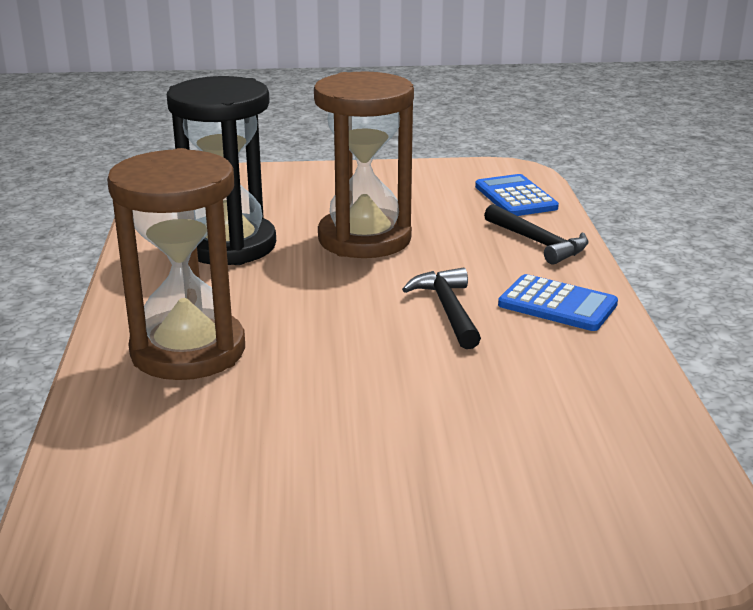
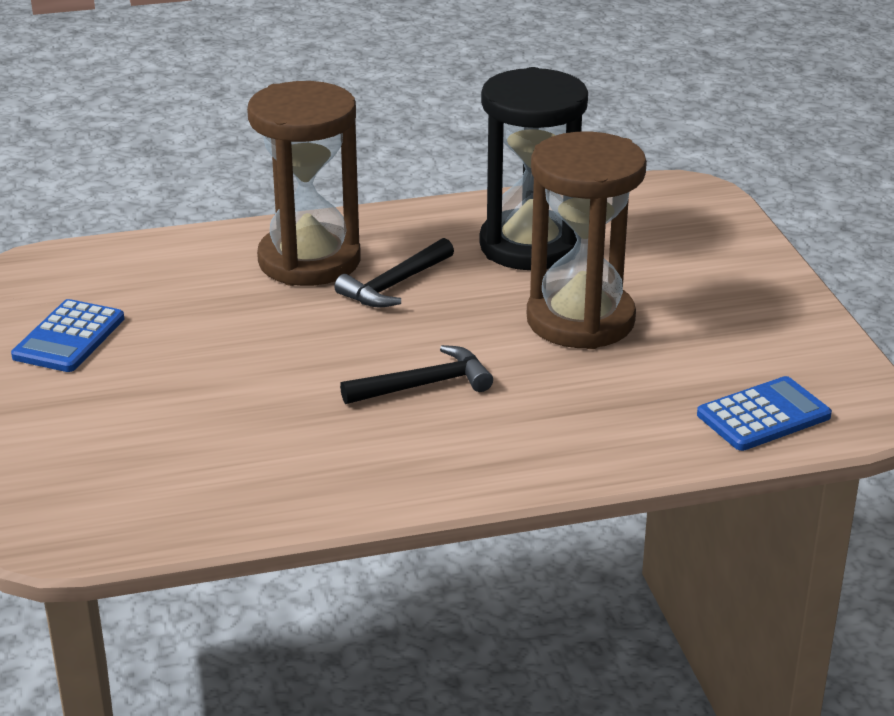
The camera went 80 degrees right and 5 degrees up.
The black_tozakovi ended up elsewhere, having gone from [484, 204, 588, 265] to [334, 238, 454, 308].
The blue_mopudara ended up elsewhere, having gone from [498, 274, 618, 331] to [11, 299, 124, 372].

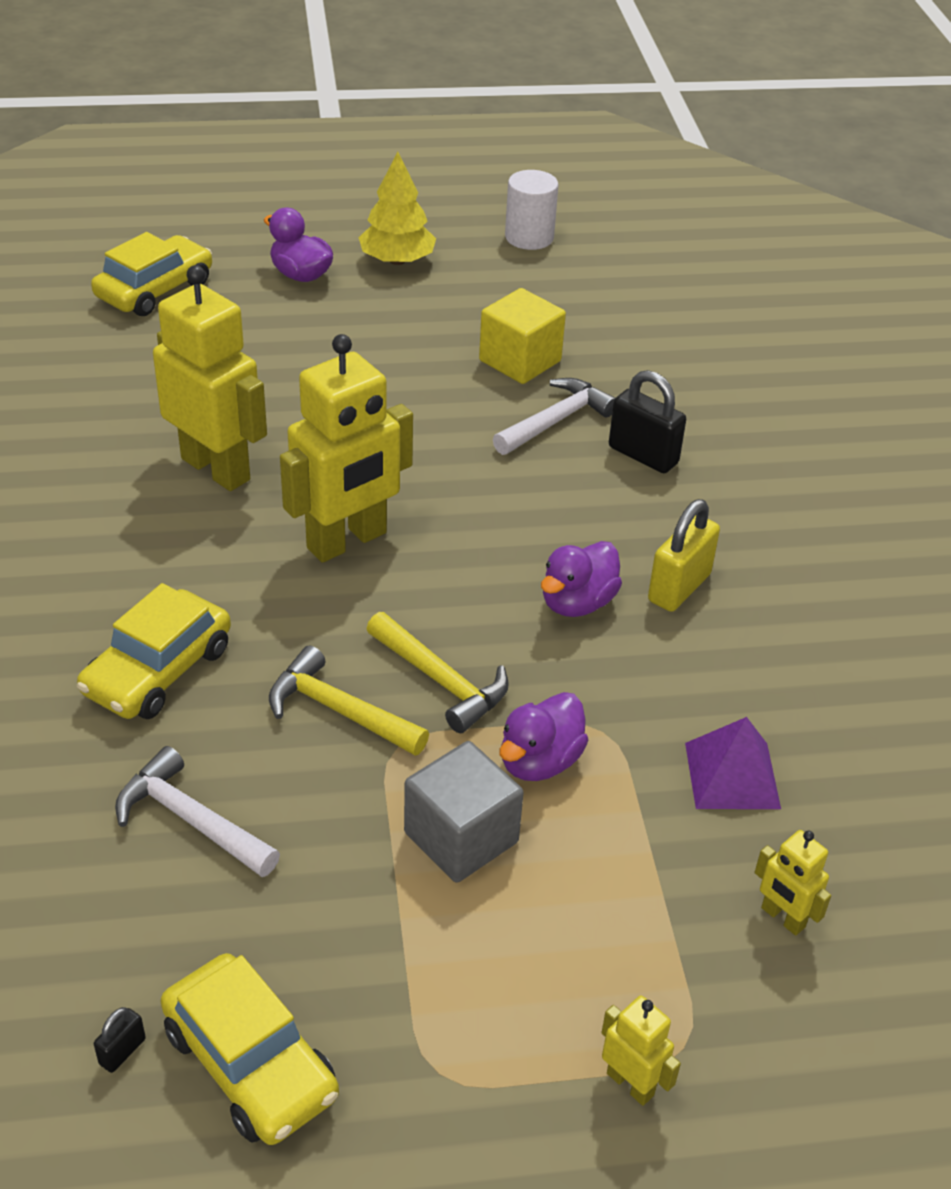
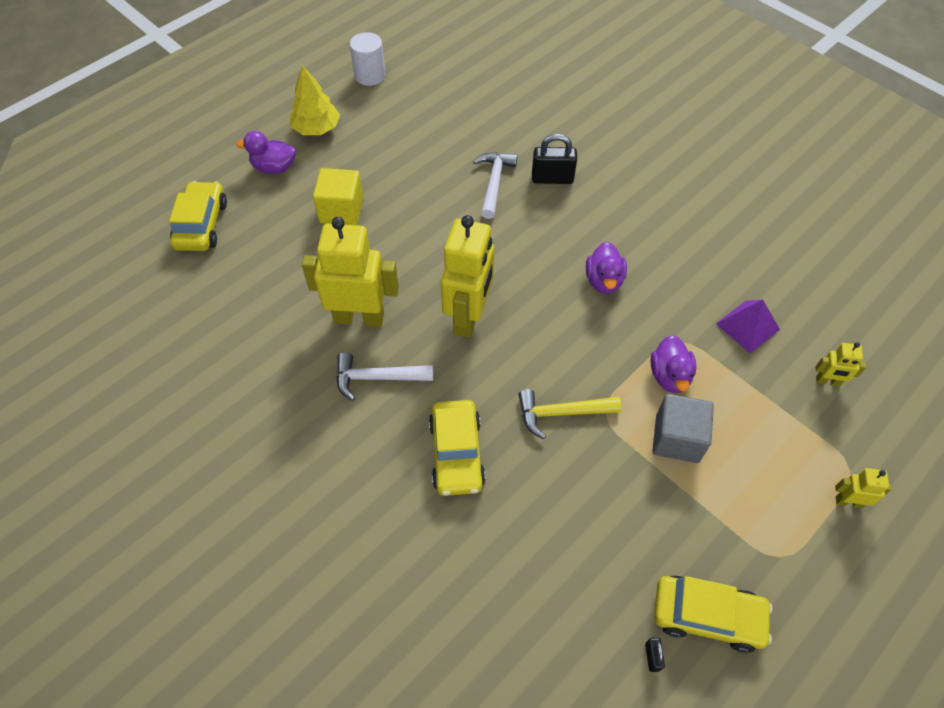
The camera went 35 degrees left and 15 degrees up.
The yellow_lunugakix ended up elsewhere, having gone from [479, 288, 566, 384] to [313, 168, 364, 225].
The second view lost the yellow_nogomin at [648, 499, 720, 612].
The second view lost the yellow_tozakovi at [366, 612, 509, 733].
The white_tozakovi ended up elsewhere, having gone from [115, 746, 280, 877] to [336, 352, 433, 401].

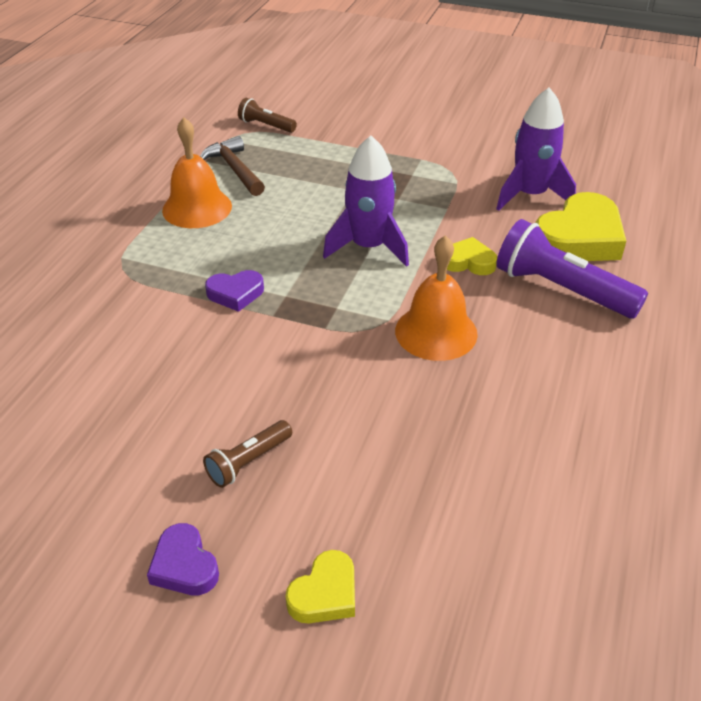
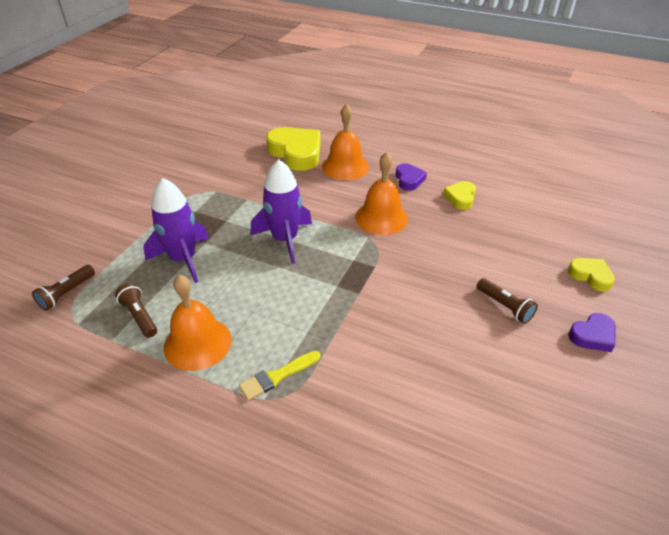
The camera went 85 degrees left and 0 degrees up.
The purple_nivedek ended up elsewhere, having gone from [496, 87, 576, 211] to [143, 178, 209, 283].
Where the brown_tozakovi stood at [200, 136, 265, 196], the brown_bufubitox came to stand at [115, 283, 157, 338].
Where the purple_bufubitox stood at [496, 219, 648, 318], the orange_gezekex came to stand at [322, 104, 369, 180].
The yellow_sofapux ended up elsewhere, having gone from [447, 237, 497, 275] to [443, 181, 476, 210].
The purple_sofapux ended up elsewhere, having gone from [205, 270, 264, 312] to [396, 163, 427, 191].
The second view gained the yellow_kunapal at [239, 351, 320, 400].

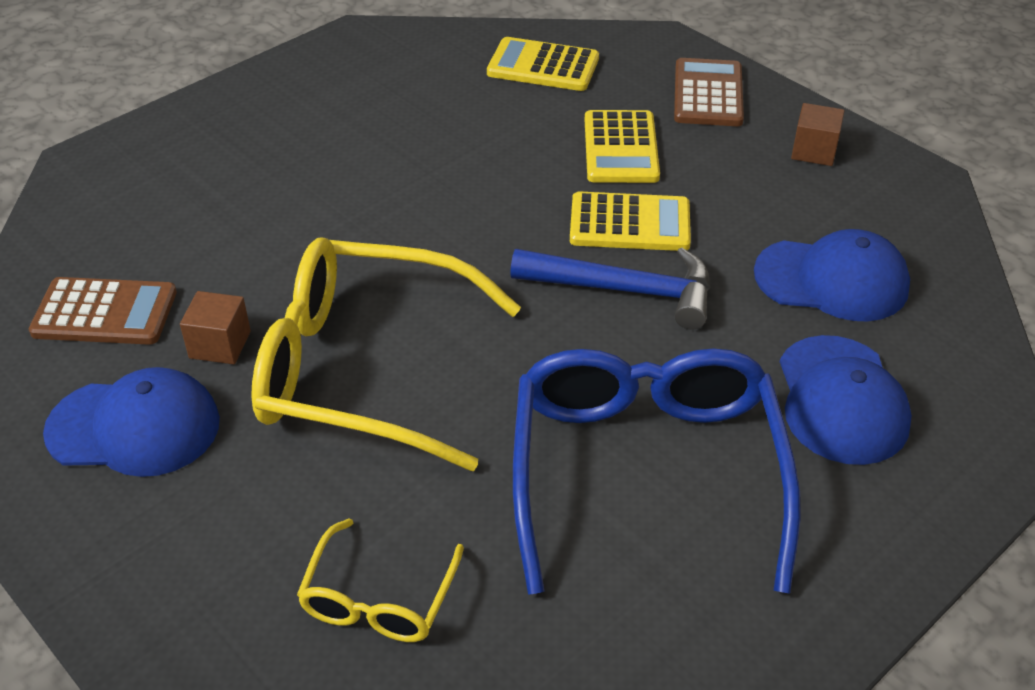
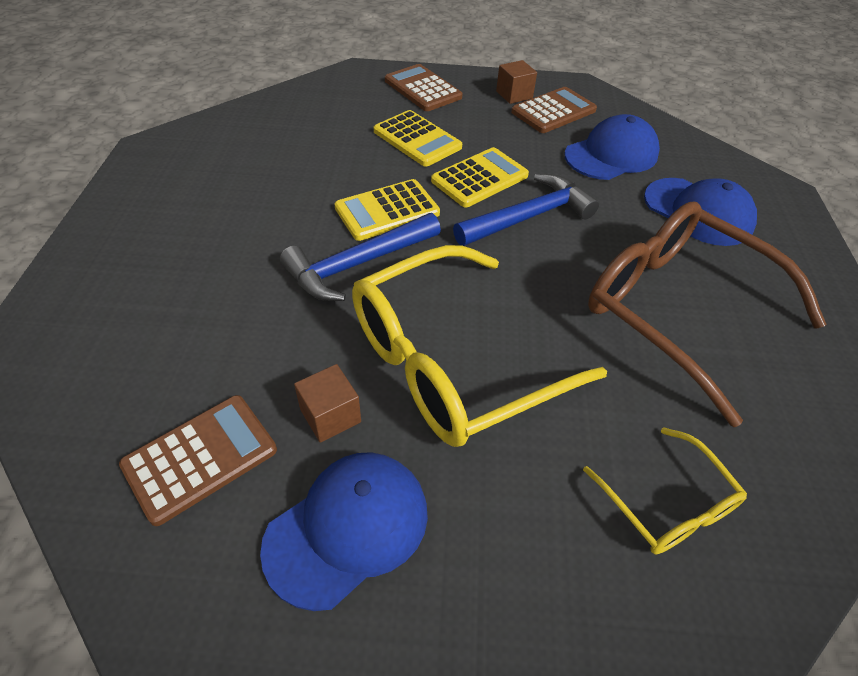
The camera went 45 degrees left and 5 degrees up.
The yellow_mopudara ended up elsewhere, having gone from [487, 37, 599, 91] to [334, 179, 440, 241].
What was the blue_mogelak at [513, 349, 801, 595] turned into the brown_mogelak at [588, 201, 827, 427].
The second view gained the brown_mopudara at [511, 87, 597, 133].
The second view gained the blue_tozakovi at [280, 213, 441, 301].

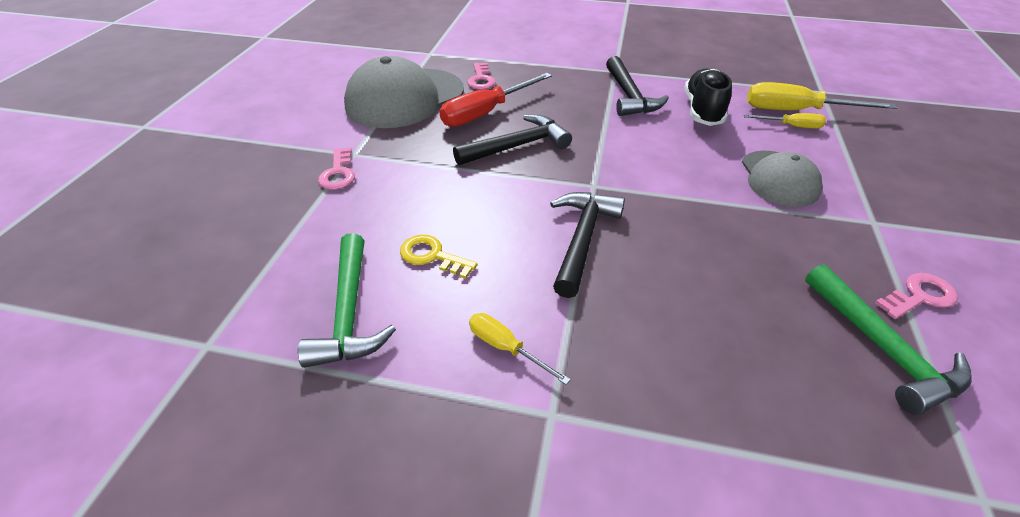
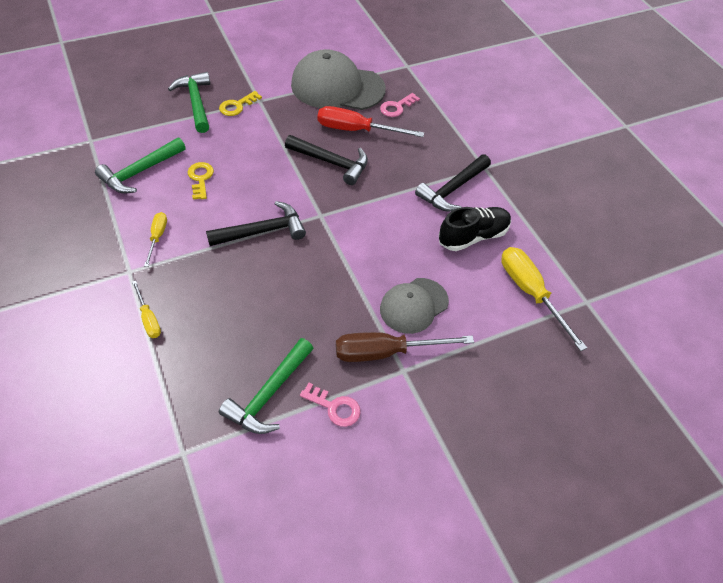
The camera went 50 degrees right and 10 degrees up.
The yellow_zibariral ended up elsewhere, having gone from [744, 113, 826, 129] to [132, 281, 161, 338].
What was the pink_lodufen at [318, 148, 355, 190] turned into the yellow_lodufen at [219, 91, 262, 116].
The second view gained the green_tozakovi at [168, 72, 210, 133].
The second view gained the brown_zibariral at [336, 332, 474, 362].

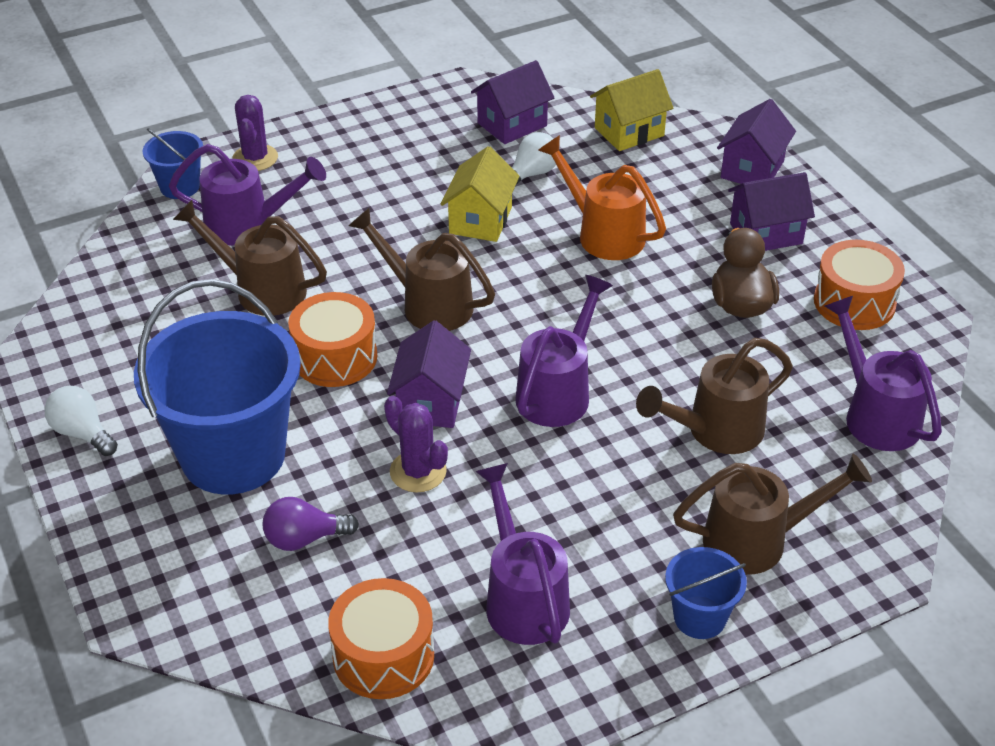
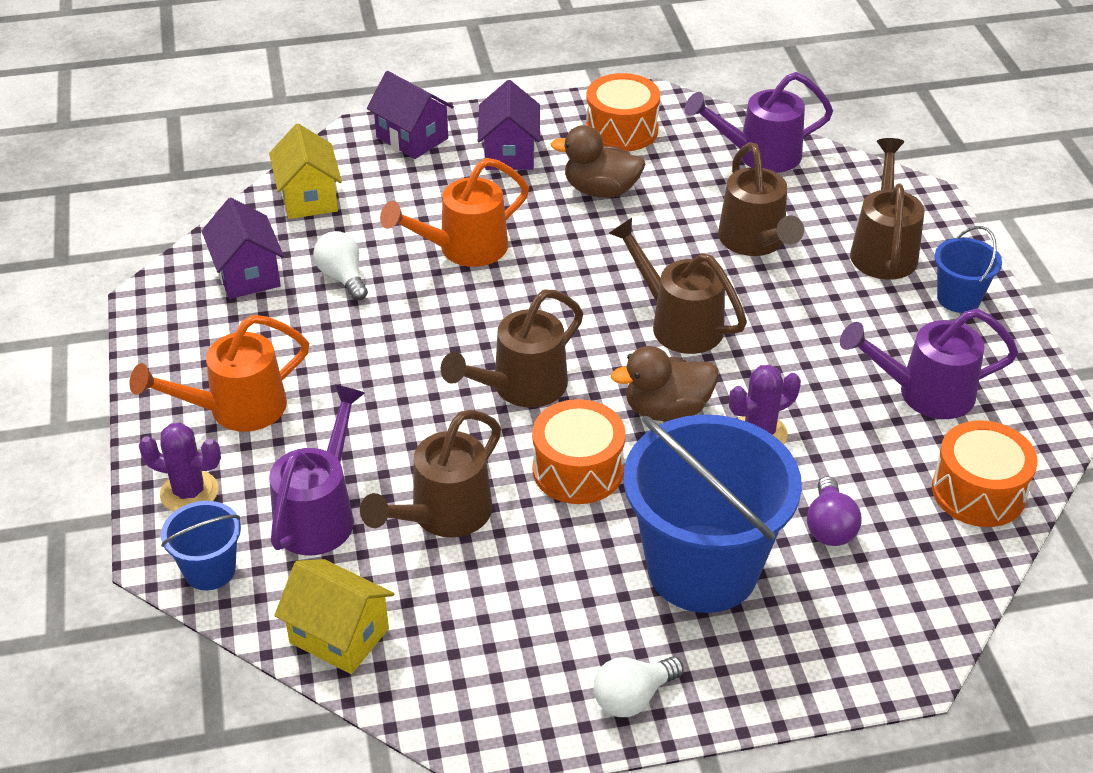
The camera went 75 degrees left and 0 degrees up.
The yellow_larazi ended up elsewhere, having gone from [441, 146, 520, 242] to [274, 559, 394, 674].
What was the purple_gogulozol at [515, 275, 613, 427] turned into the brown_gogulozol at [608, 218, 747, 354].
Where the purple_larazi stood at [387, 320, 471, 428], the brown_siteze came to stand at [611, 346, 718, 421].
The second view gained the orange_gogulozol at [130, 315, 309, 432].

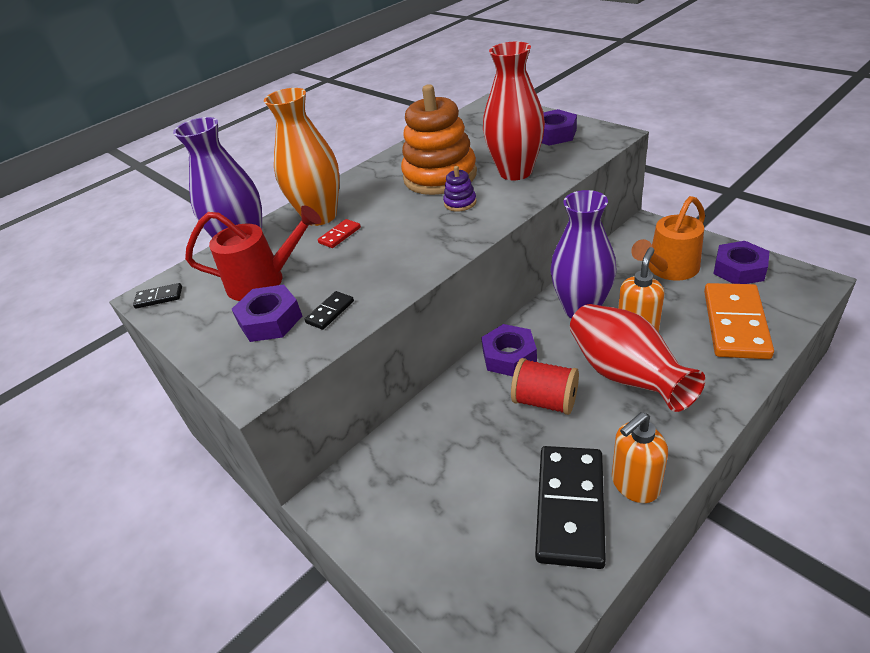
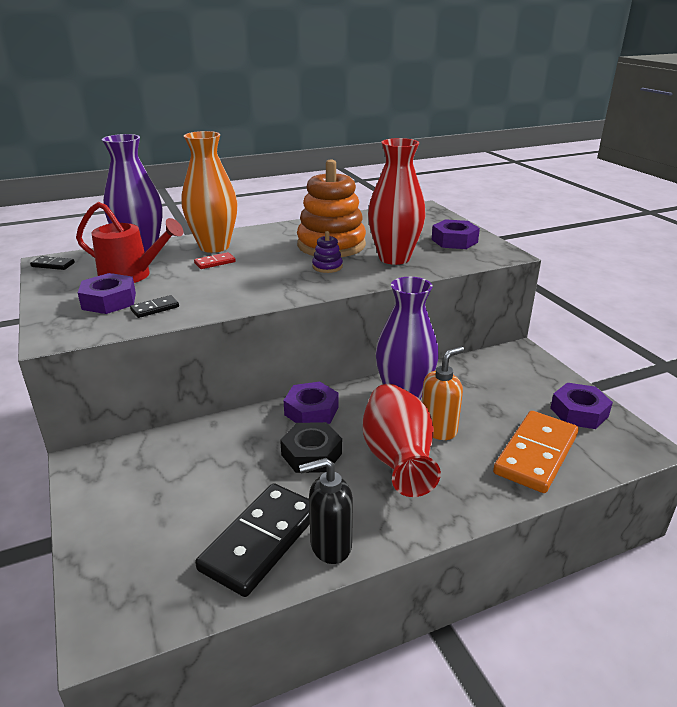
The camera went 15 degrees right and 10 degrees down.
The second view lost the orange_gogulozol at [631, 196, 705, 281].
Where the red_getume stood at [511, 358, 579, 415], the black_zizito came to stand at [280, 422, 342, 473].
What was the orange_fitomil at [612, 412, 668, 503] turned into the black_fitomil at [299, 458, 353, 564].

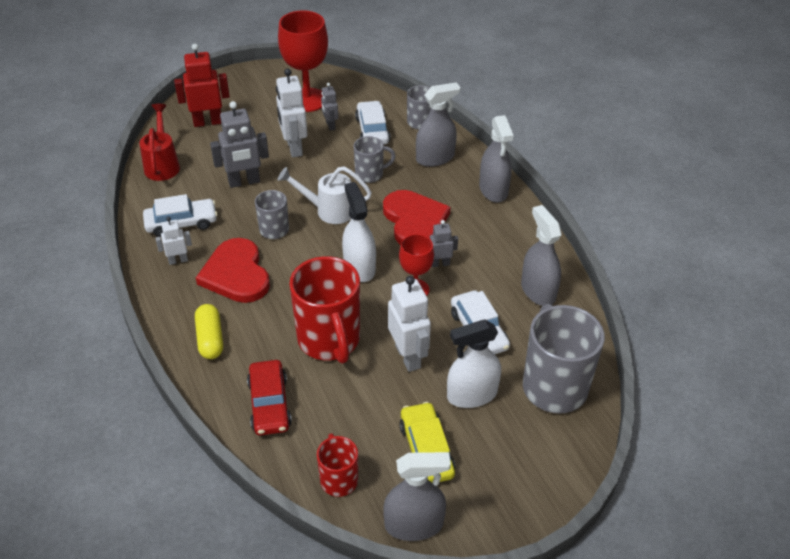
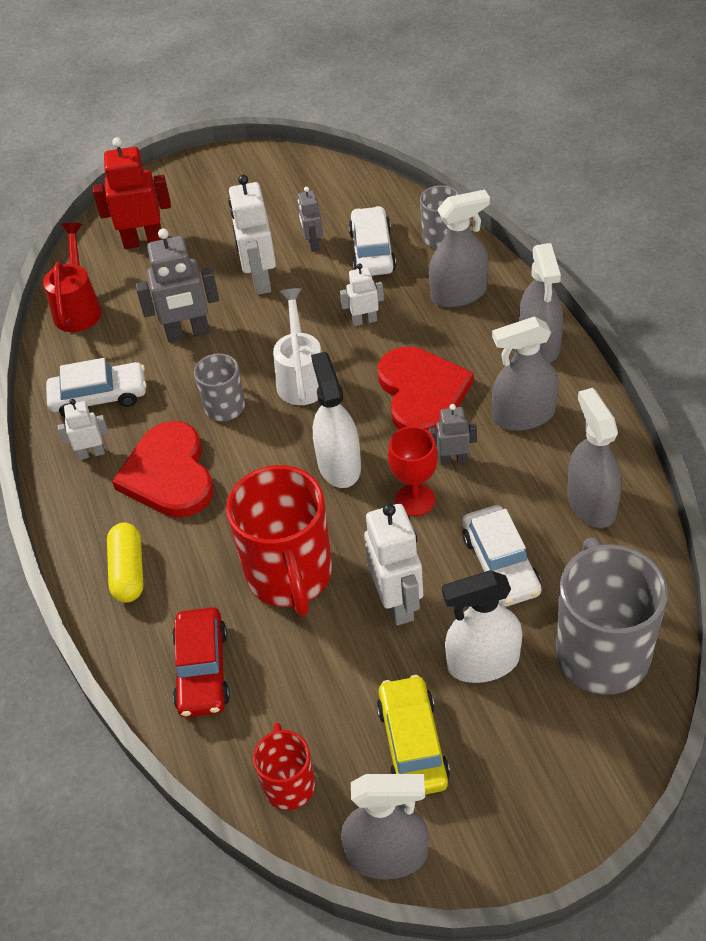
The camera went 10 degrees right and 5 degrees up.
The second view lost the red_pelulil at [278, 10, 328, 112].
Where the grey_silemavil stood at [354, 136, 395, 183], the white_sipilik came to stand at [340, 263, 384, 326].
The white_gogulozol at [277, 166, 372, 224] ended up facing another way, 75 degrees clockwise from before.
The second view gained the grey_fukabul at [492, 316, 559, 431].

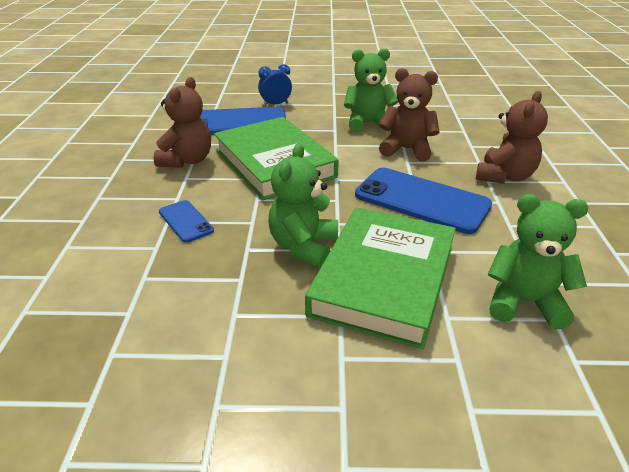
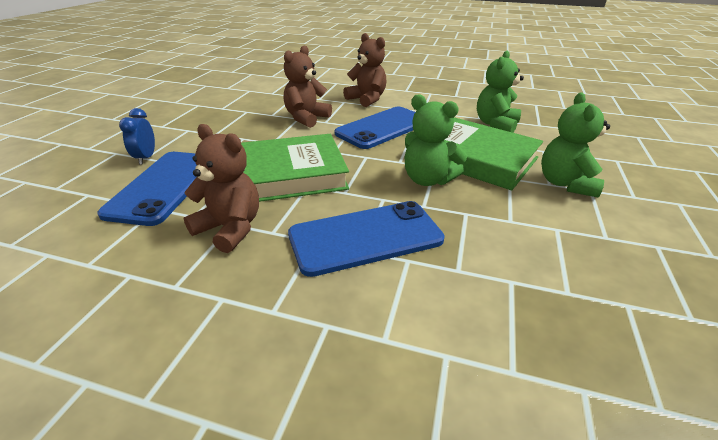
The camera went 75 degrees left and 0 degrees up.
The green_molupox ended up elsewhere, having gone from [344, 48, 398, 132] to [541, 92, 610, 197].
The size of the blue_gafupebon at [159, 200, 214, 243] changed by a factor of 2.01.

